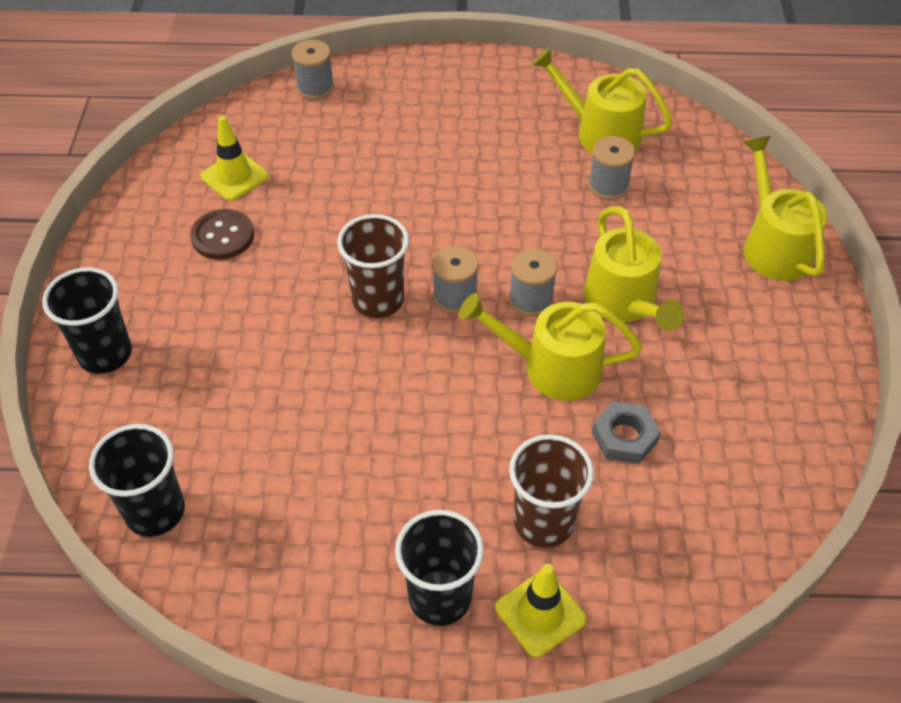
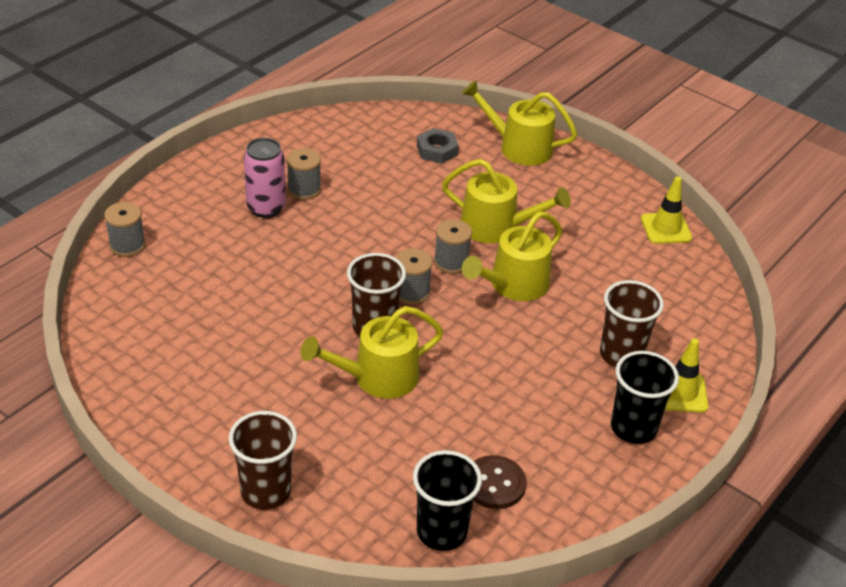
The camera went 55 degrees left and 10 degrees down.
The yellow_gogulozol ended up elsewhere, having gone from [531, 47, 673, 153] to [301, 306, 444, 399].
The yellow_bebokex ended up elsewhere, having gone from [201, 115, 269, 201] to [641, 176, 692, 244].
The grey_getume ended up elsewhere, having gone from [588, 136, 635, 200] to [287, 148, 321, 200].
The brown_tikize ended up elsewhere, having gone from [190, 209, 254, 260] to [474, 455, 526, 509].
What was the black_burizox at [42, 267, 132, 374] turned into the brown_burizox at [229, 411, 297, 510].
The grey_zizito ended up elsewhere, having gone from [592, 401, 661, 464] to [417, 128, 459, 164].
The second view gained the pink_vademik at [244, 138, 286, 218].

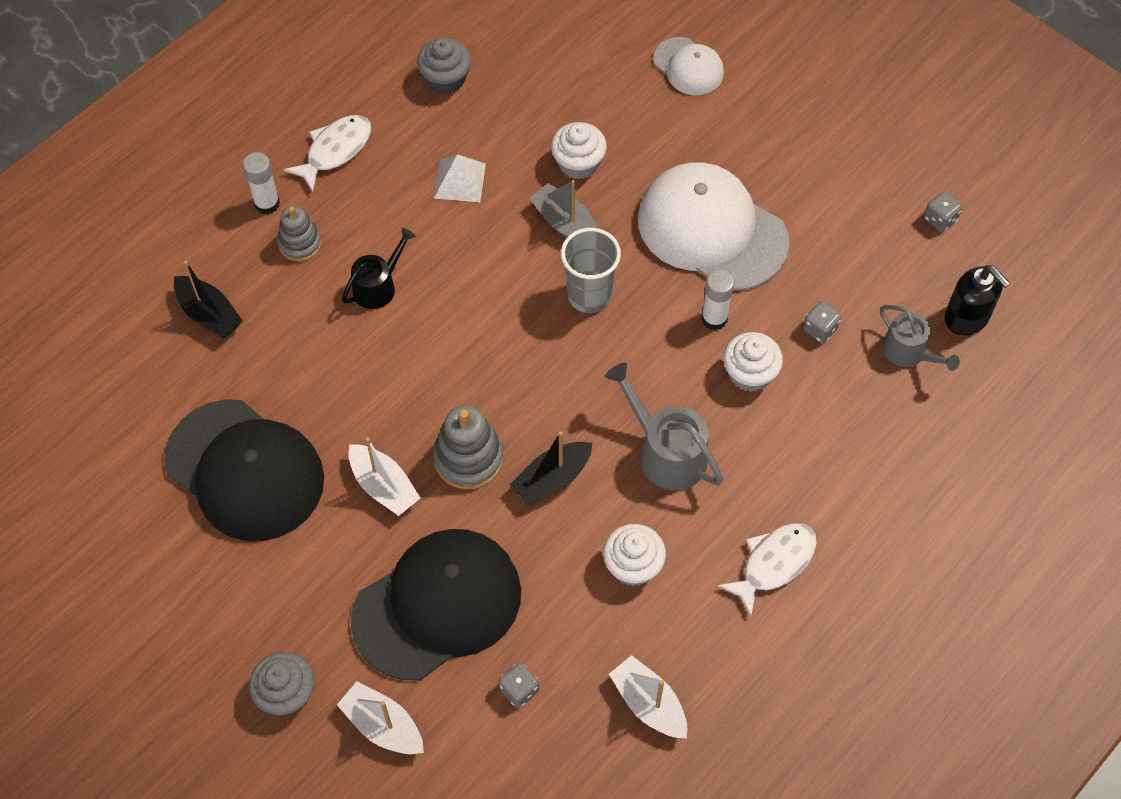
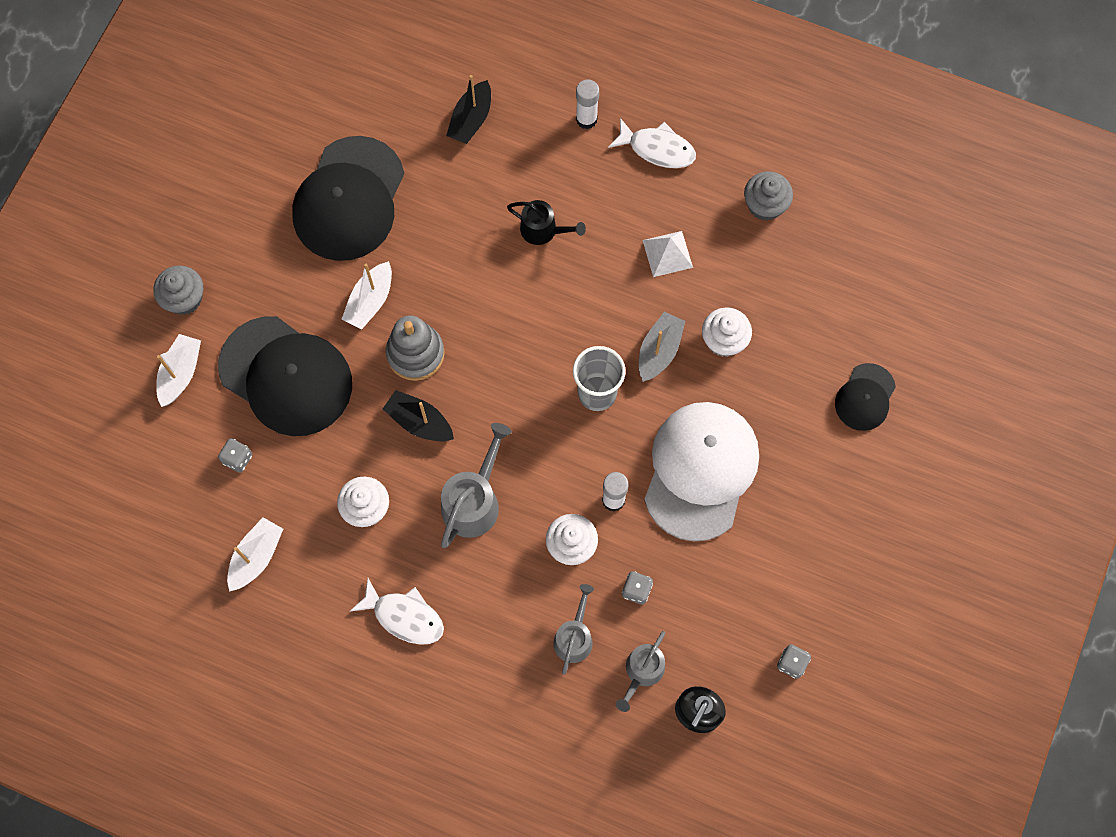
The camera went 70 degrees right and 10 degrees up.
What was the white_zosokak at [653, 37, 724, 95] turned into the black_zosokak at [835, 363, 896, 431].
The second view lost the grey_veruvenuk at [277, 206, 322, 262].
The second view gained the grey_gogulozol at [553, 584, 594, 675].

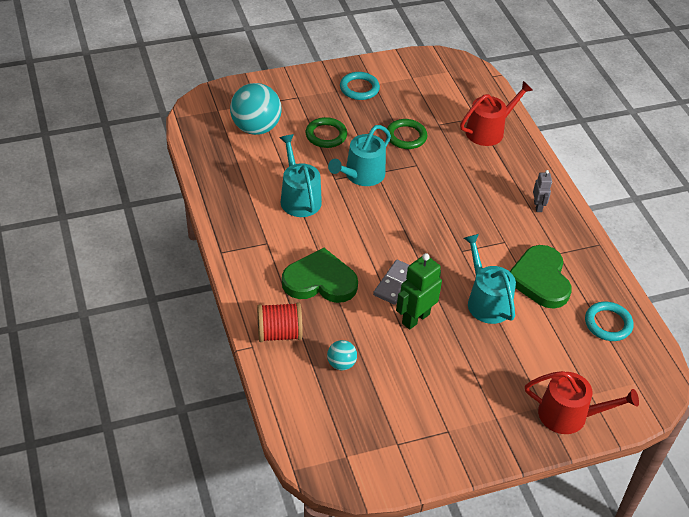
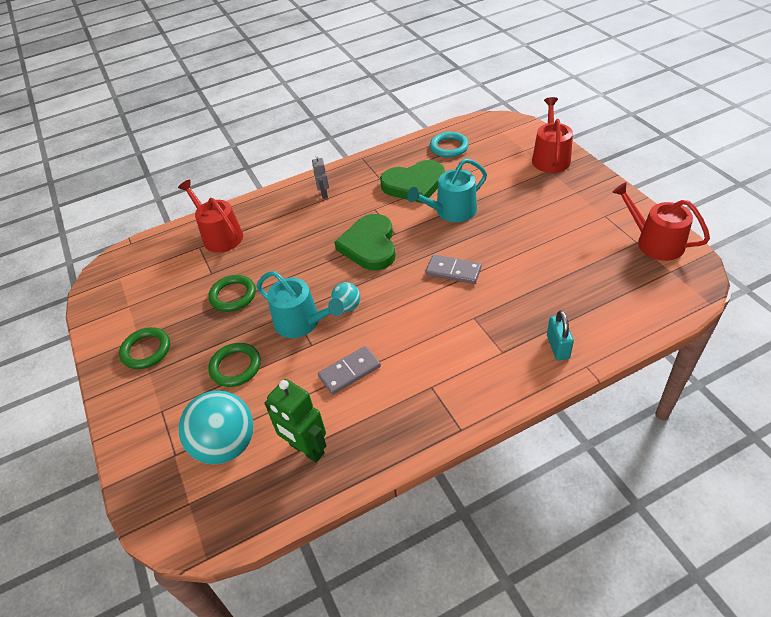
The camera went 90 degrees left and 0 degrees up.
What was the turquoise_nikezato at [340, 72, 380, 100] turned into the green_nikezato at [119, 327, 170, 369].
Where the turquoise_gogulozol stood at [280, 134, 322, 217], the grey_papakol came to stand at [318, 346, 381, 395].
The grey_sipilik at [533, 170, 552, 212] ended up facing another way, 90 degrees counterclockwise from before.
The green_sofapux ended up elsewhere, having gone from [282, 248, 358, 303] to [334, 214, 396, 271].
The green_sipilik ended up elsewhere, having gone from [396, 253, 442, 330] to [264, 379, 326, 463].
Where the red_getume stood at [257, 302, 303, 342], the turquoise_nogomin came to stand at [547, 310, 574, 361].
The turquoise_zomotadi ended up elsewhere, having gone from [327, 340, 357, 370] to [331, 282, 360, 312].
The second view gained the red_gogulozol at [612, 182, 710, 261].

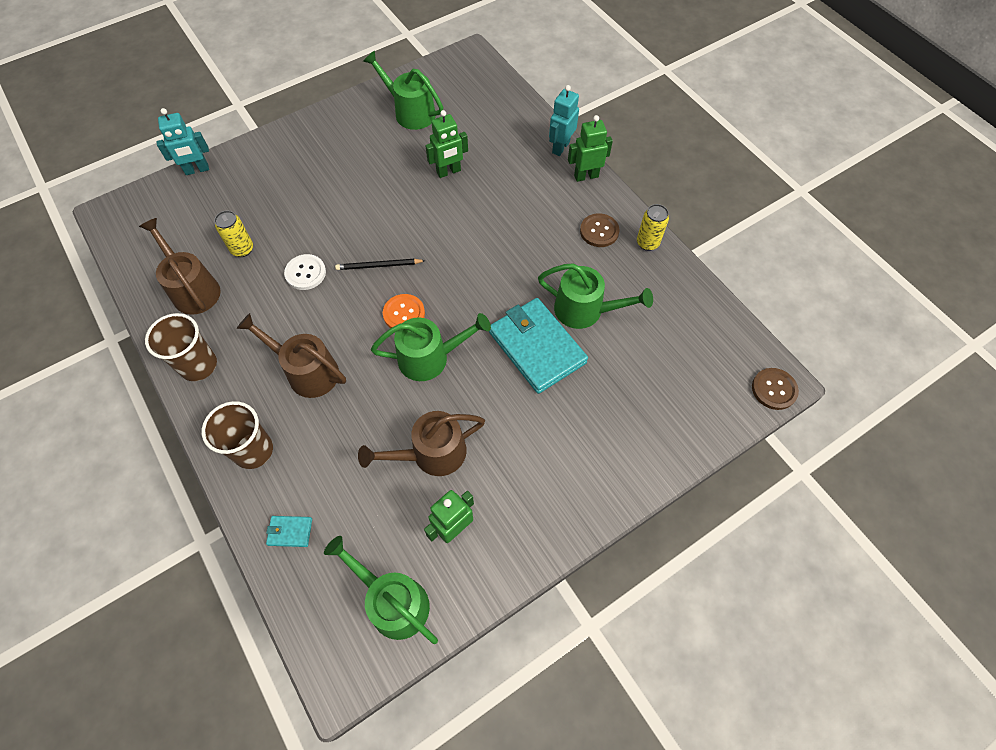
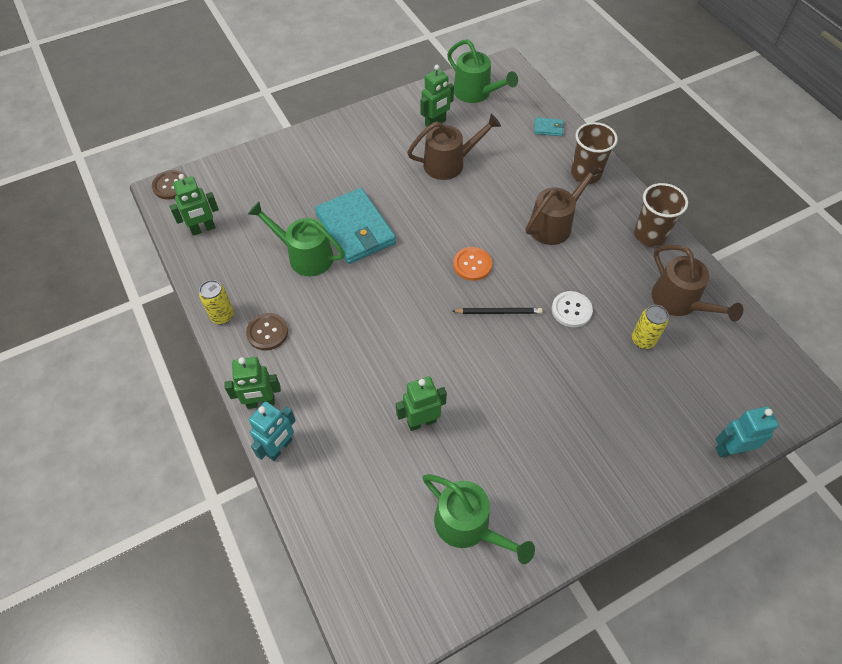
The camera went 175 degrees left and 5 degrees down.
The brown_gogulozol at [237, 313, 346, 398] ended up facing another way, 75 degrees counterclockwise from before.
The second view lost the green_gogulozol at [371, 313, 491, 381].
The second view gained the green_sipilik at [170, 174, 219, 236].

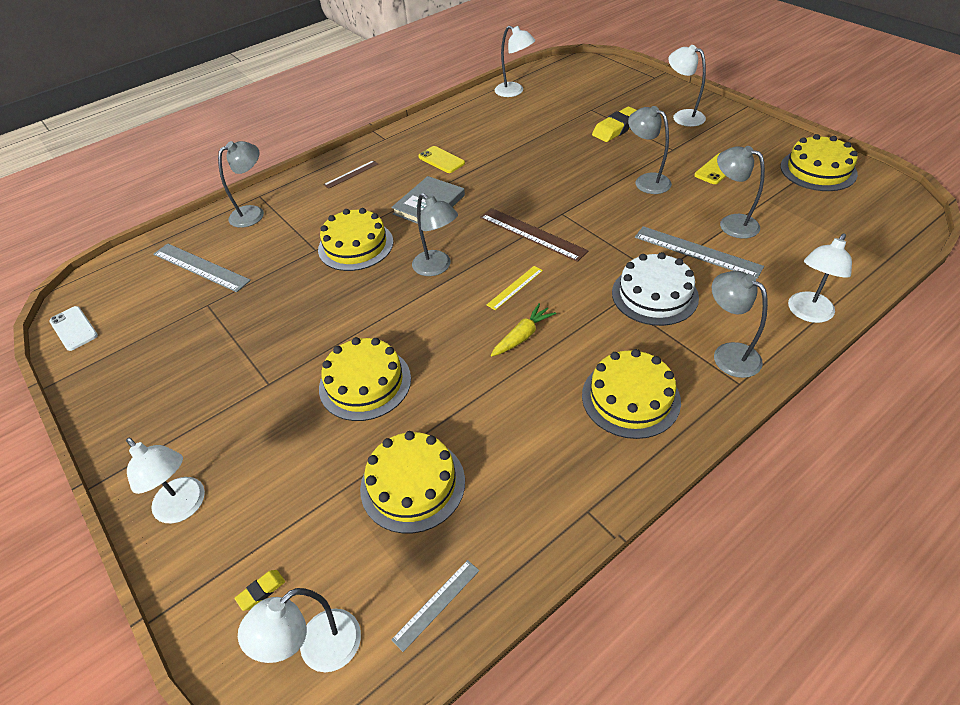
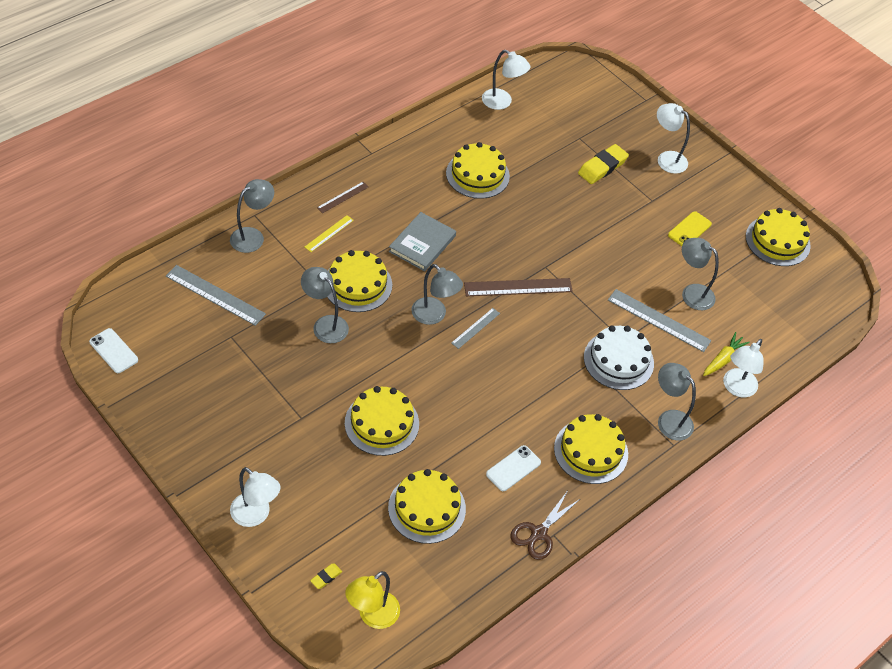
The camera went 10 degrees left and 5 degrees up.
The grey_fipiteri ended up elsewhere, having gone from [628, 106, 672, 194] to [301, 267, 349, 343].
The second view lost the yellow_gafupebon at [418, 146, 465, 173].
The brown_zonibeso at [480, 208, 589, 262] ended up facing another way, 45 degrees counterclockwise from before.
The yellow_zonibeso ended up elsewhere, having gone from [487, 266, 543, 310] to [305, 215, 354, 252].
The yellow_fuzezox ended up elsewhere, having gone from [491, 303, 556, 356] to [703, 332, 750, 376].
The grey_zonibeso ended up elsewhere, having gone from [391, 560, 479, 652] to [451, 308, 500, 349].
What was the white_fipiteri at [238, 588, 361, 672] turned into the yellow_fipiteri at [345, 571, 400, 629].
The second view gained the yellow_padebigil at [446, 142, 510, 199].
The second view gained the white_gafupebon at [486, 445, 541, 491].
The second view gained the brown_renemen at [510, 492, 580, 560].

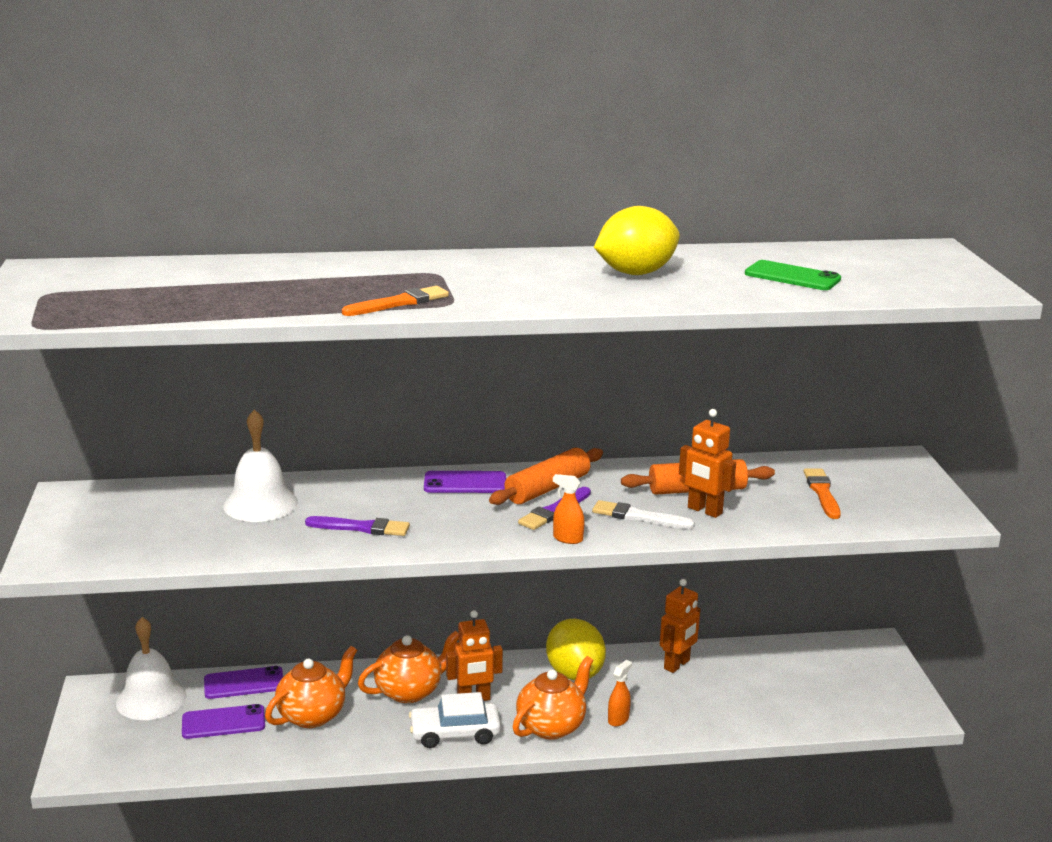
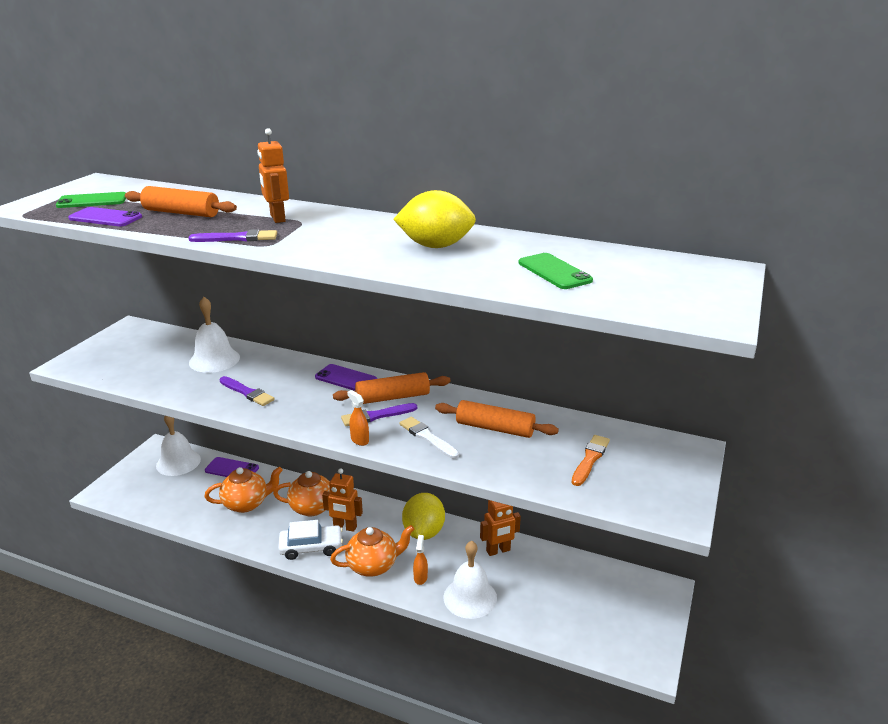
The camera went 30 degrees right and 5 degrees up.
What was the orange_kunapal at [342, 286, 449, 316] turned into the purple_kunapal at [189, 229, 277, 242].
The orange_sipilik ended up elsewhere, having gone from [679, 409, 736, 518] to [257, 128, 289, 223].
The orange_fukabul at [608, 660, 632, 726] ended up facing another way, 60 degrees counterclockwise from before.
The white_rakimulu at [409, 692, 501, 748] ended up facing another way, 150 degrees clockwise from before.
The purple_gafupebon ended up elsewhere, having gone from [182, 704, 265, 739] to [68, 207, 142, 227].
The second view gained the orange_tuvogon at [125, 186, 237, 217].
The second view gained the green_gafupebon at [56, 192, 126, 208].
The second view gained the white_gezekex at [443, 541, 497, 619].

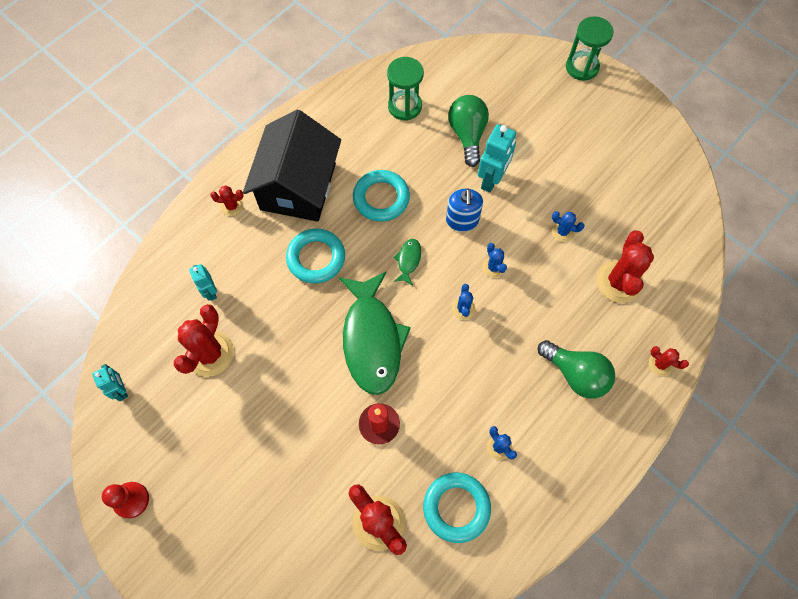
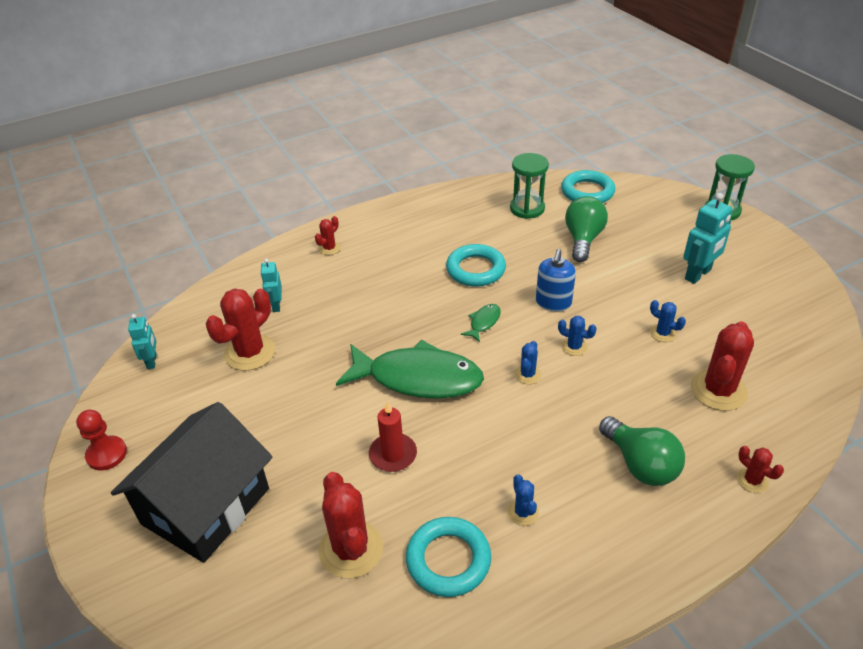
The camera went 20 degrees right and 25 degrees down.
The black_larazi ended up elsewhere, having gone from [243, 110, 341, 222] to [111, 402, 273, 563].
The turquoise_sipilik ended up elsewhere, having gone from [478, 124, 516, 193] to [683, 193, 732, 284].
The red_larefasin at [210, 185, 244, 216] ended up facing another way, 75 degrees counterclockwise from before.
The turquoise_nikezato ended up elsewhere, having gone from [286, 229, 345, 284] to [561, 170, 615, 203].
The blue_larefasin at [482, 243, 507, 278] ended up facing another way, 60 degrees counterclockwise from before.
The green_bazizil at [338, 271, 411, 395] ended up facing another way, 90 degrees counterclockwise from before.

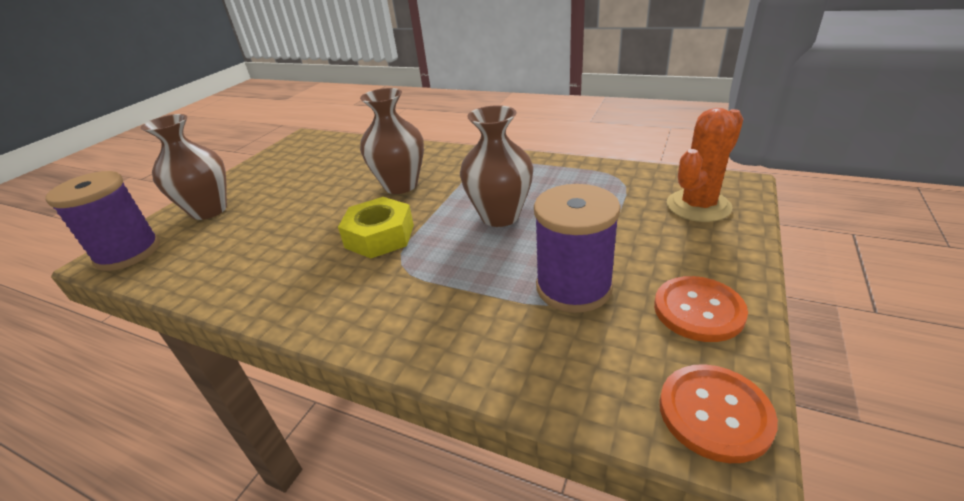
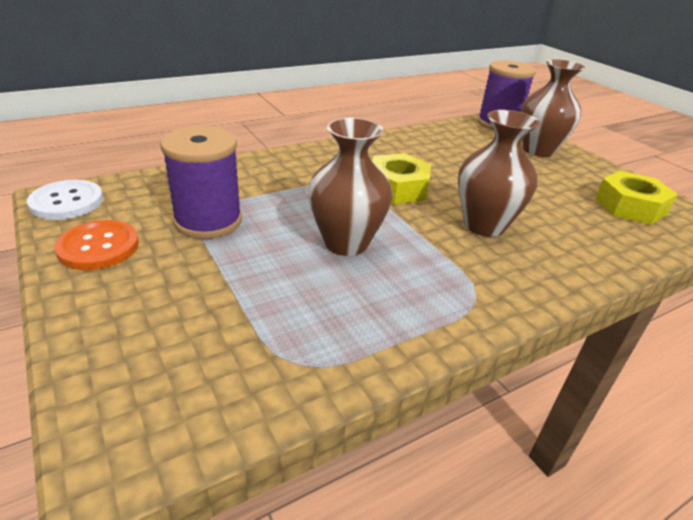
The camera went 120 degrees right and 0 degrees up.
The second view lost the orange_larefasin at [667, 108, 743, 222].
What was the orange_tikize at [660, 364, 778, 463] turned into the white_tikize at [27, 180, 103, 220].
The second view gained the yellow_zizito at [595, 171, 678, 225].

